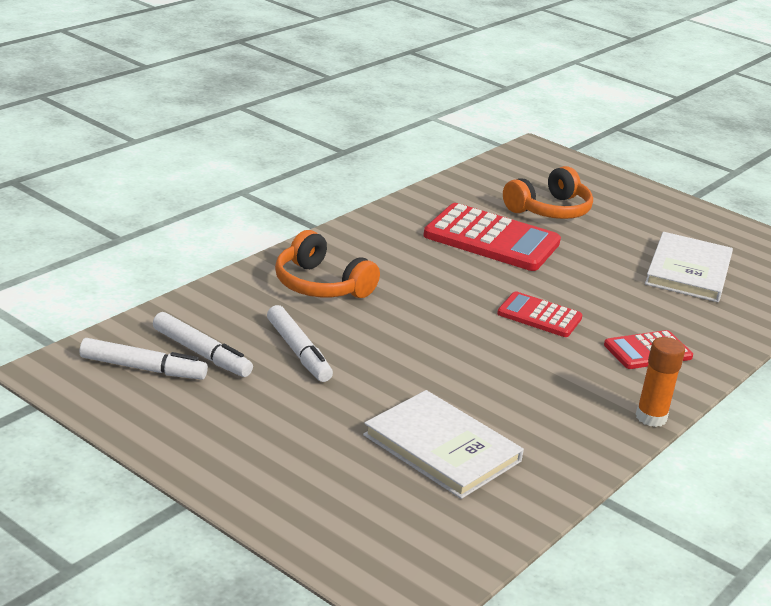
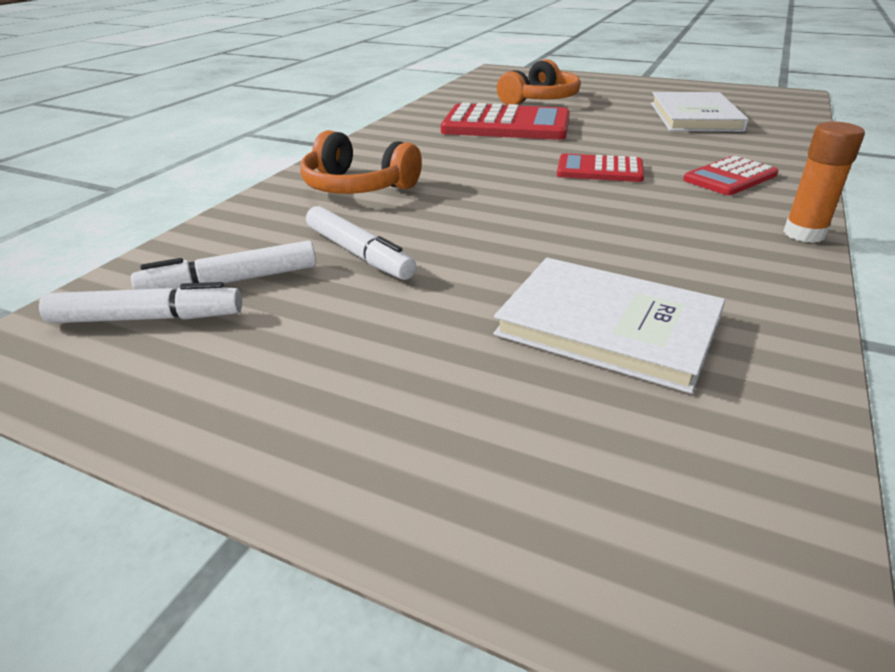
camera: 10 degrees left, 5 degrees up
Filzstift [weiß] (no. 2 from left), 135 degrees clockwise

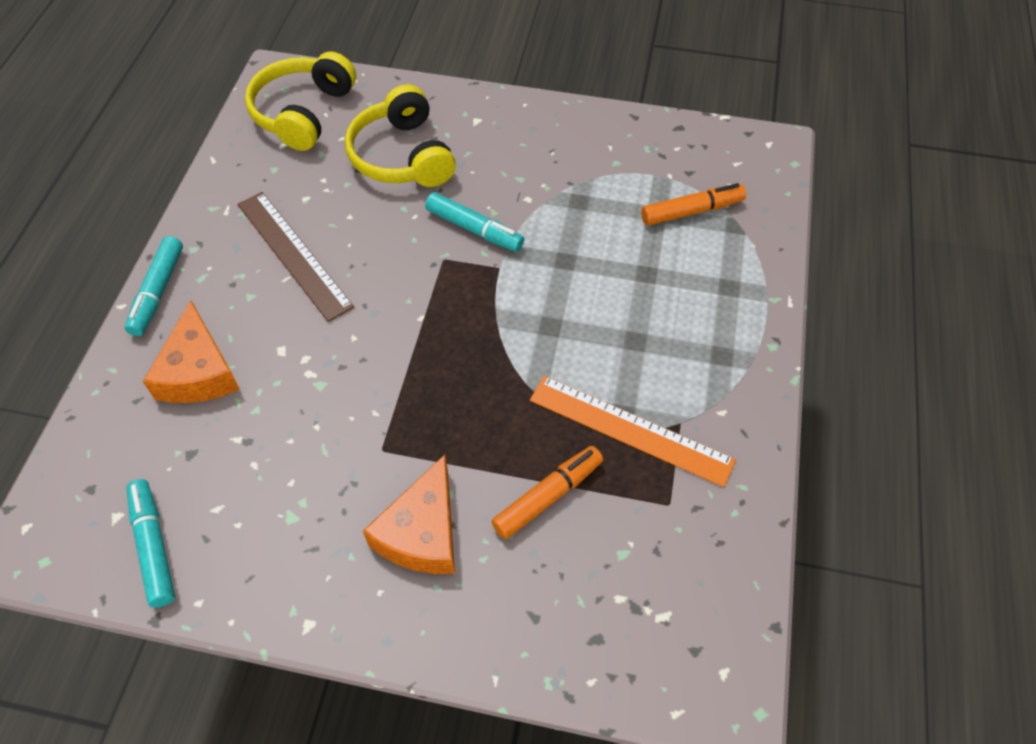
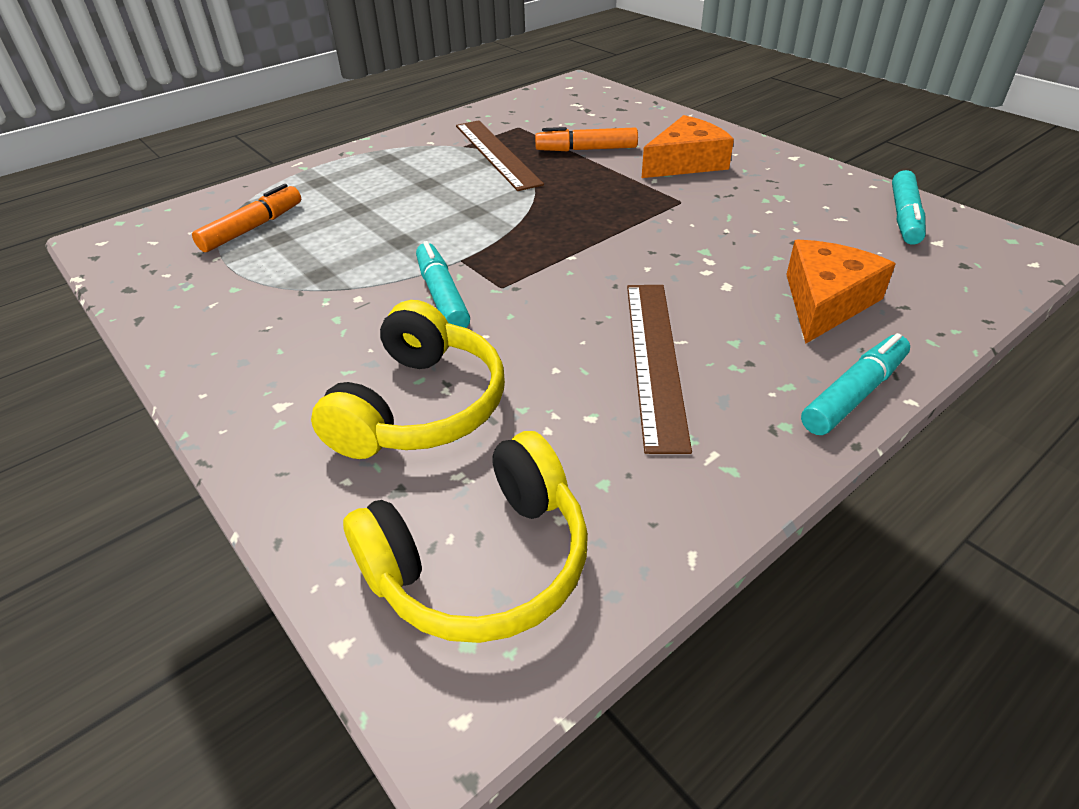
camera: 140 degrees left, 15 degrees down
Lineal [orange] => Lineal [braun] (no. 1 from left)
Filzstift [orange] (no. 2 from left in the first image) => Filzstift [orange] (no. 1 from left), 105 degrees clockwise

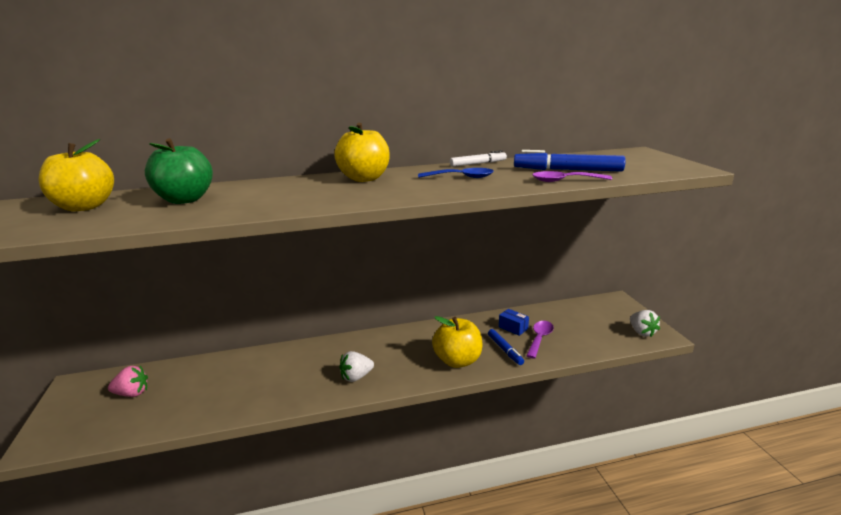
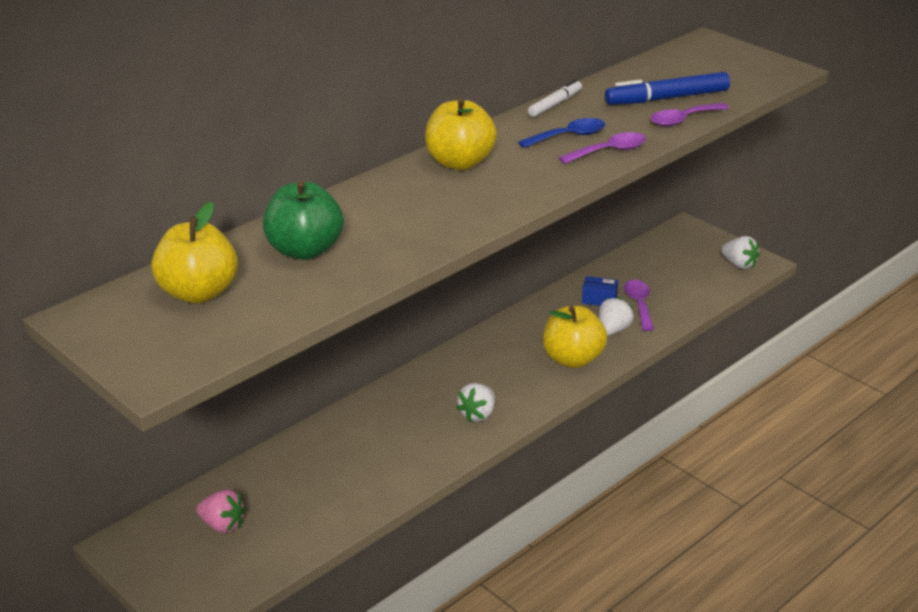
camera: 30 degrees left, 10 degrees up
Erdbeere [rosa], 60 degrees clockwise
Filzstift [blau] (no. 1 from left) => Erdbeere [weiß] (no. 2 from left)
nothing => Löffel [lila] (no. 1 from left)

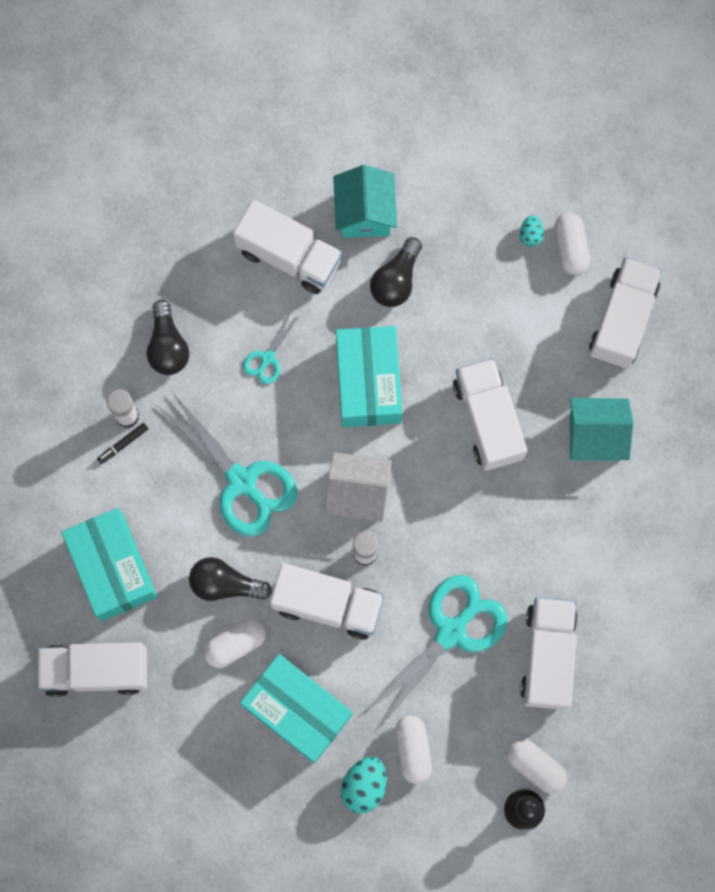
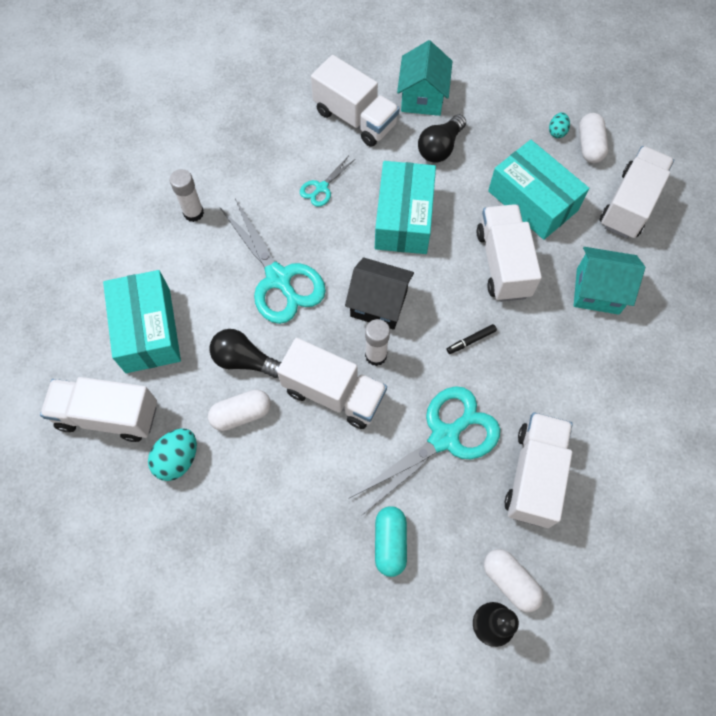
camera: 10 degrees right, 10 degrees down
Filzstift [schwarz], shifted
Glühbirne [schwarz] (no. 1 from left) => nothing
Schachtel [türkis] (no. 2 from left in the first image) => Schachtel [türkis] (no. 3 from left), shifted
Haus [weiß] => Haus [schwarz]
Ei [türkis] (no. 1 from left), shifted
Kapsel [weiß] (no. 2 from left) => Kapsel [türkis]

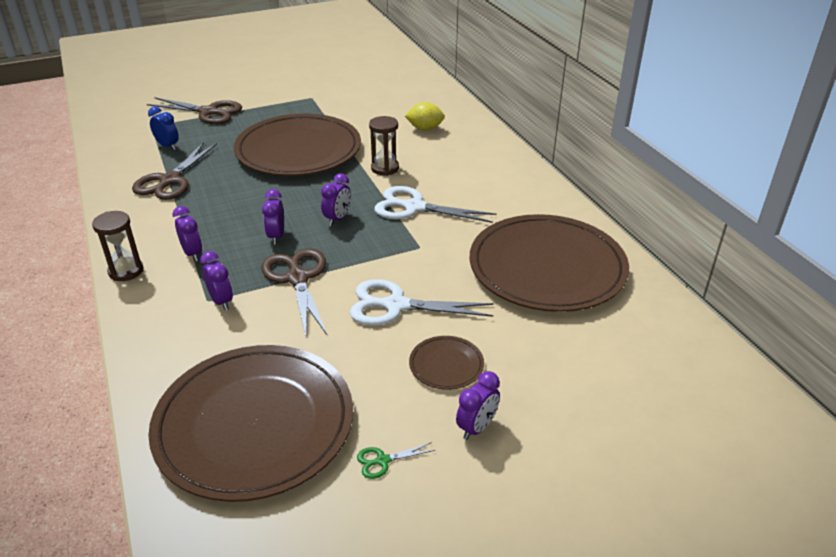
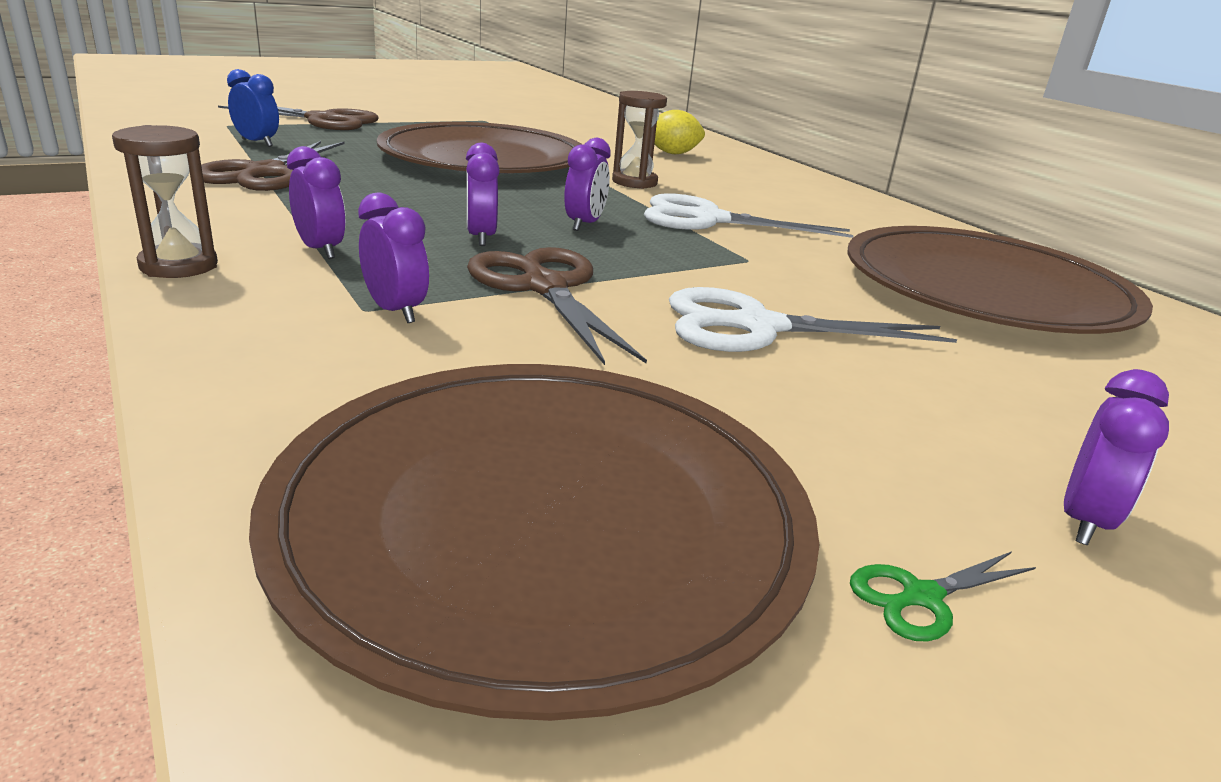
camera: 10 degrees left, 10 degrees down
Teller [braun] (no. 3 from left) => nothing

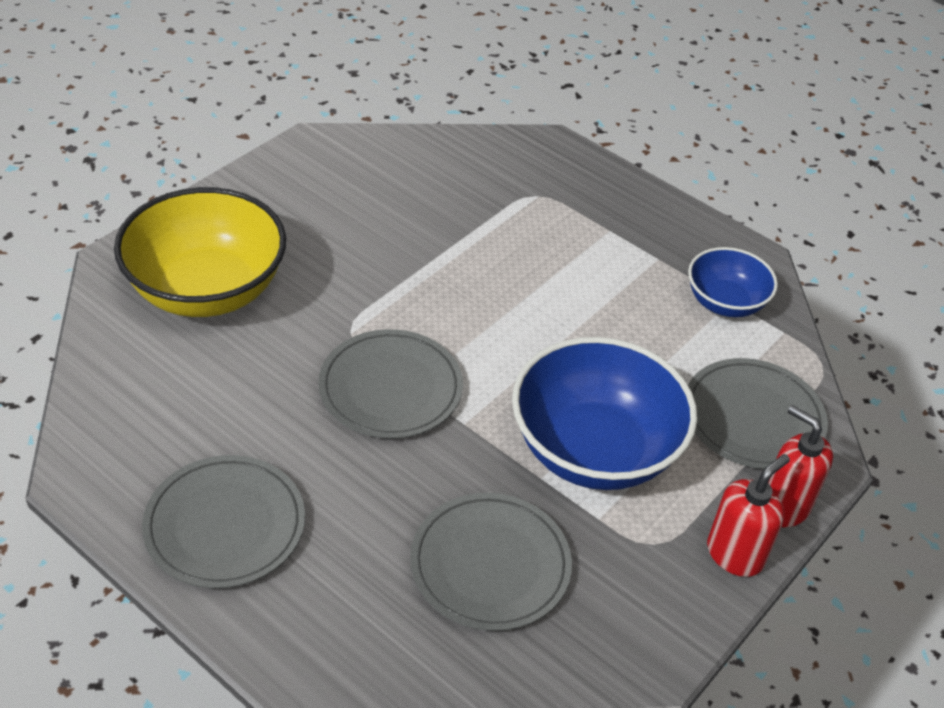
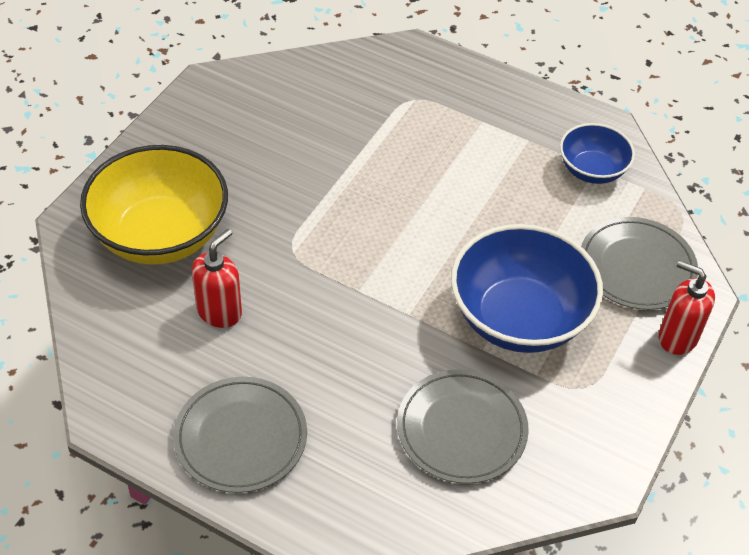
camera: 10 degrees left, 5 degrees up
Teller [grau] (no. 2 from left) => nothing
Seifenspender [rot] (no. 1 from left), shifted

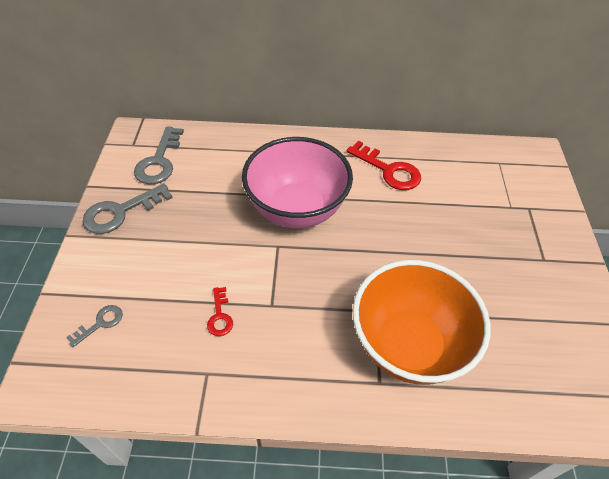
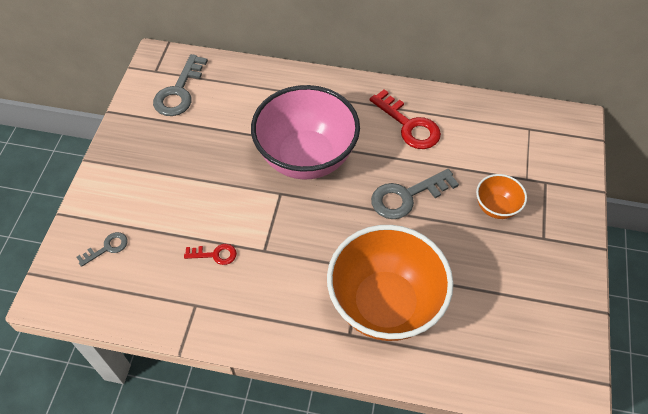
camera: 10 degrees right, 5 degrees up
Schlüssel [grau] (no. 2 from left in the first image) => Schlüssel [grau] (no. 3 from left), shifted
Schlüssel [rot] (no. 1 from left), 90 degrees counterclockwise
nothing => Schüssel [orange] (no. 2 from left)

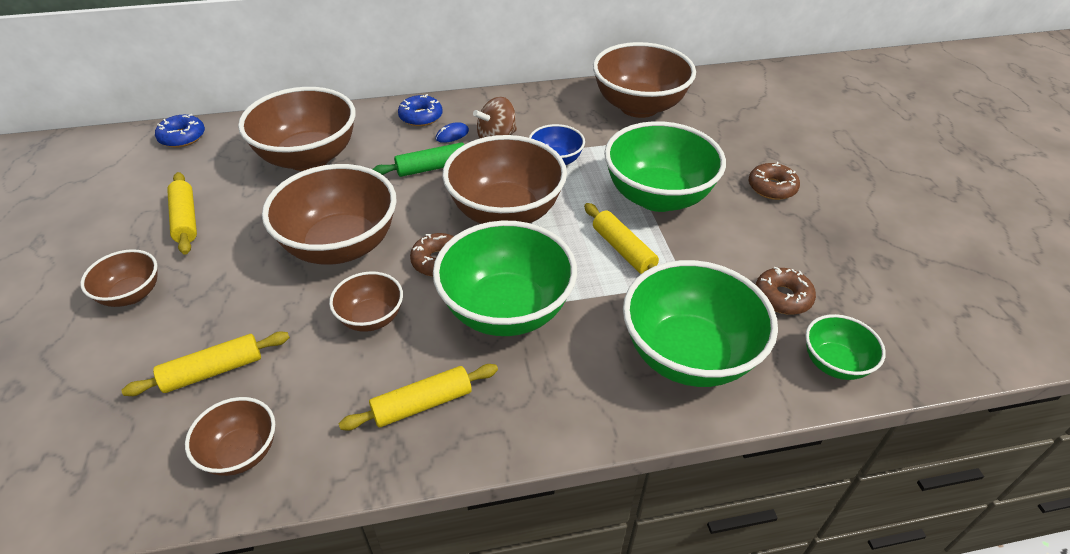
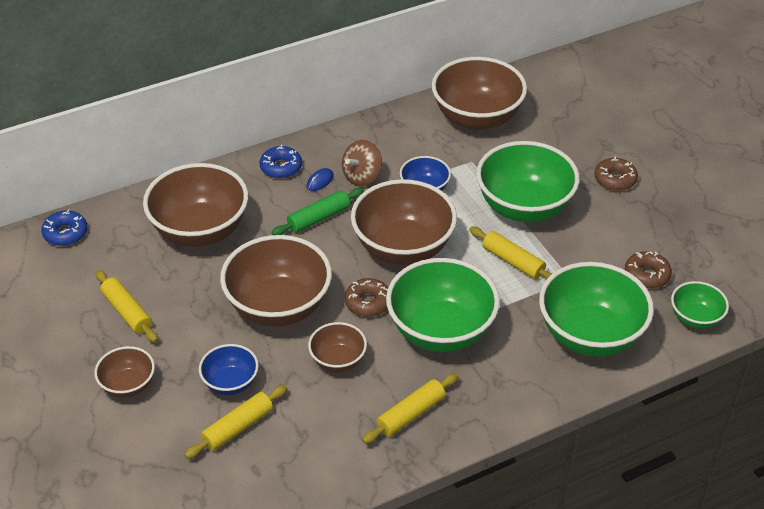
camera: 15 degrees left, 0 degrees up
Schüssel [braun] (no. 2 from left) => nothing
nothing => Schüssel [blau] (no. 1 from left)

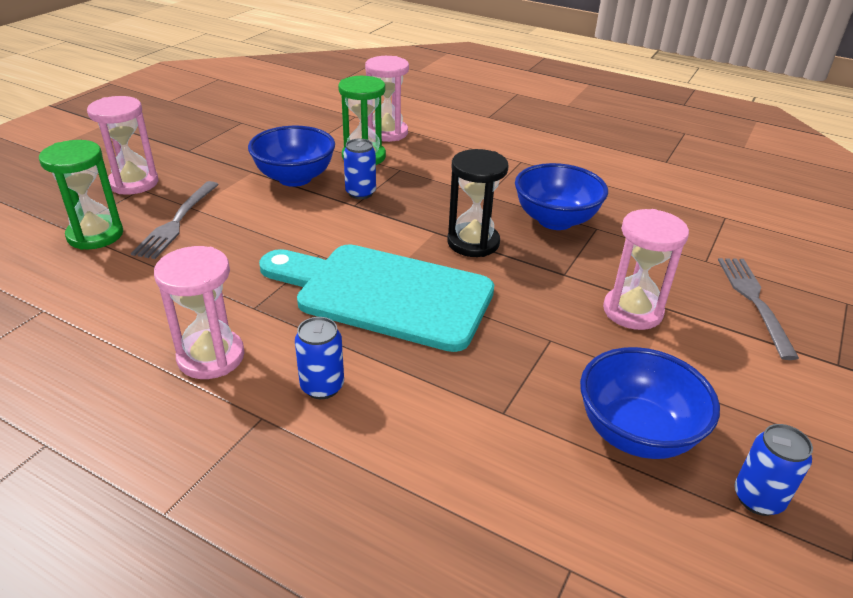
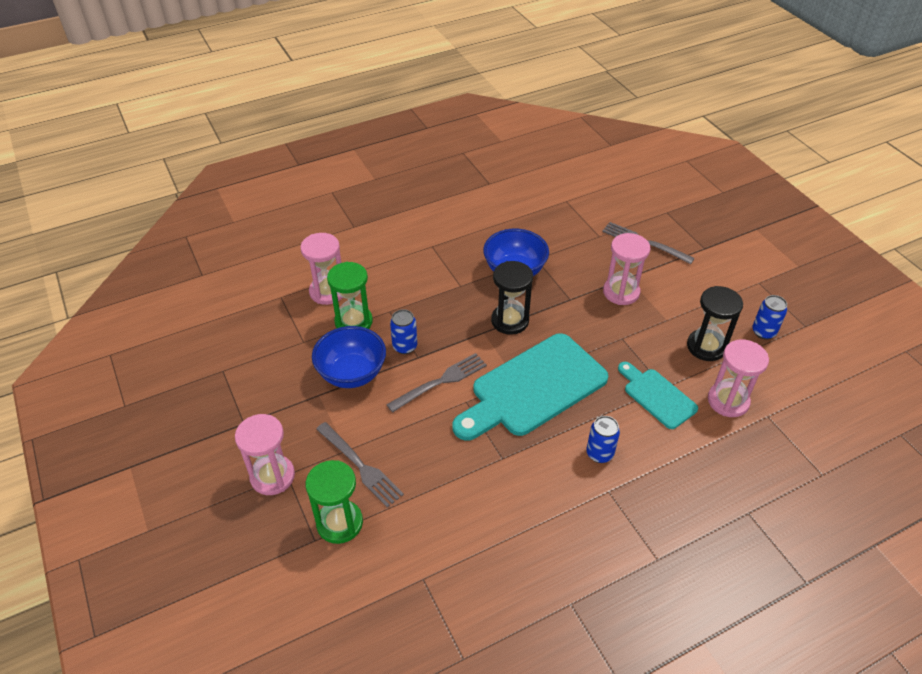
camera: 55 degrees left, 10 degrees up
Sanduhr [rosa] (no. 2 from left in the first image) => Sanduhr [rosa] (no. 4 from left), shifted
Schüssel [blau] (no. 3 from left) => Sanduhr [schwarz] (no. 2 from left)
nothing => Gabel [grau] (no. 2 from left)
nothing => Schneidebrett [türkis] (no. 2 from left)

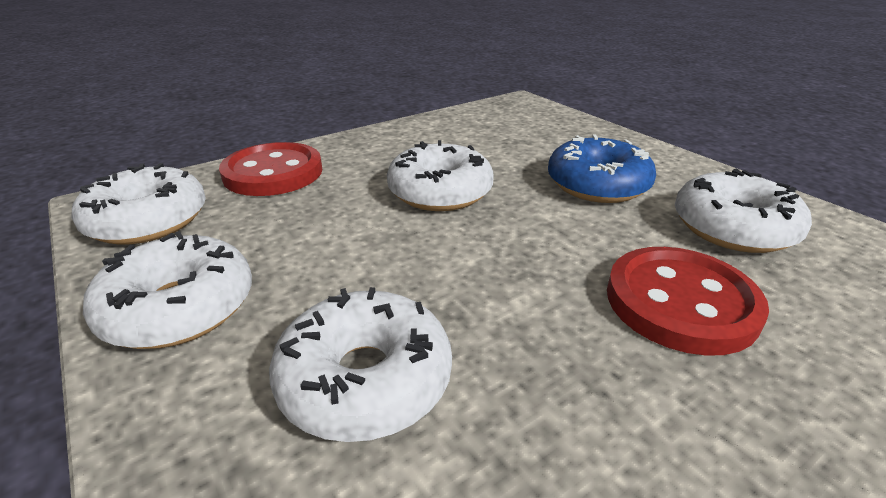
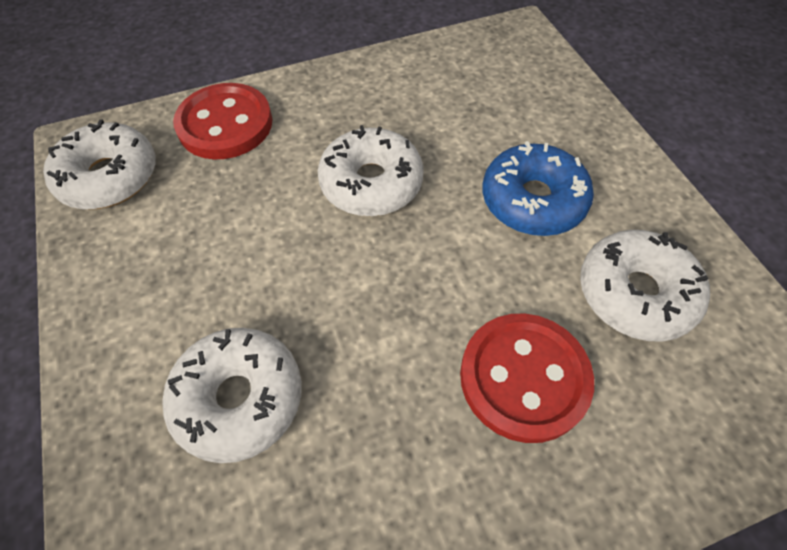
camera: 15 degrees right, 25 degrees up
Donut [weiß] (no. 2 from left) => nothing

